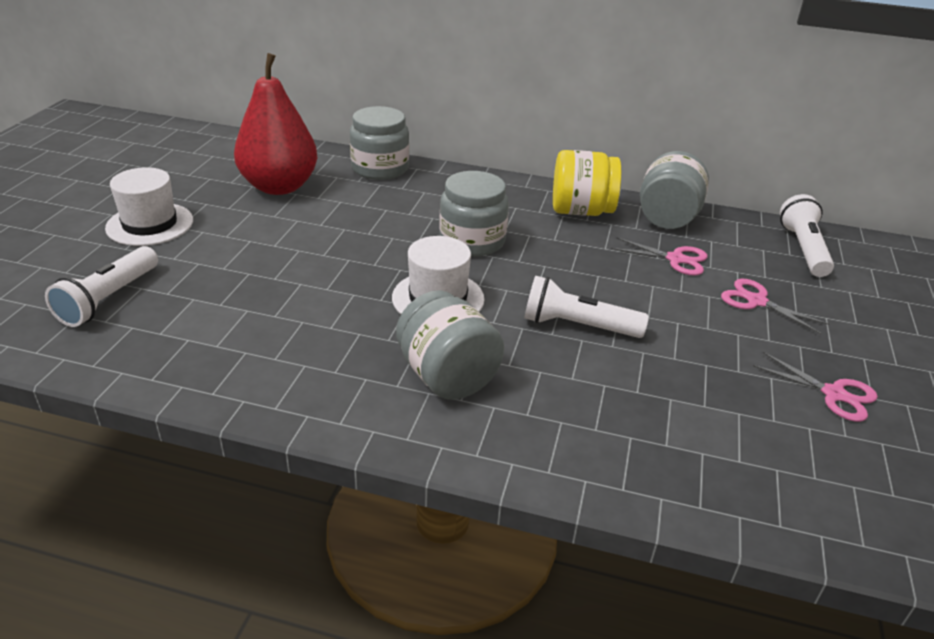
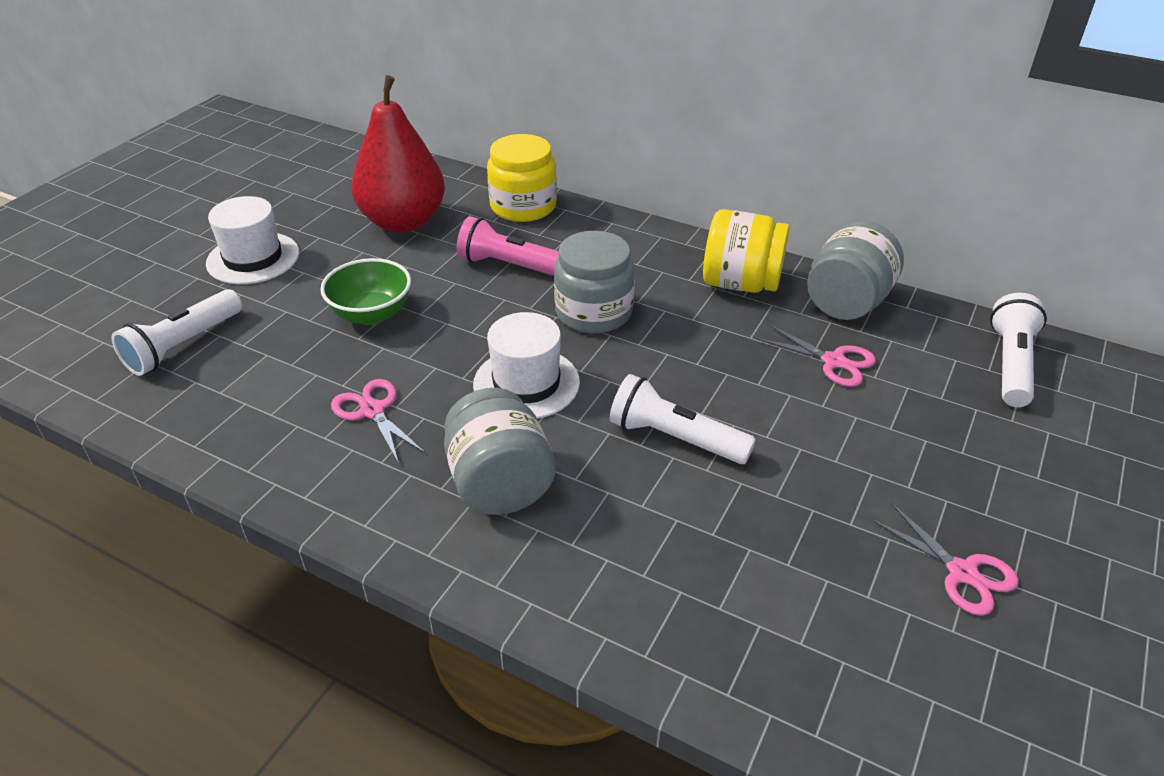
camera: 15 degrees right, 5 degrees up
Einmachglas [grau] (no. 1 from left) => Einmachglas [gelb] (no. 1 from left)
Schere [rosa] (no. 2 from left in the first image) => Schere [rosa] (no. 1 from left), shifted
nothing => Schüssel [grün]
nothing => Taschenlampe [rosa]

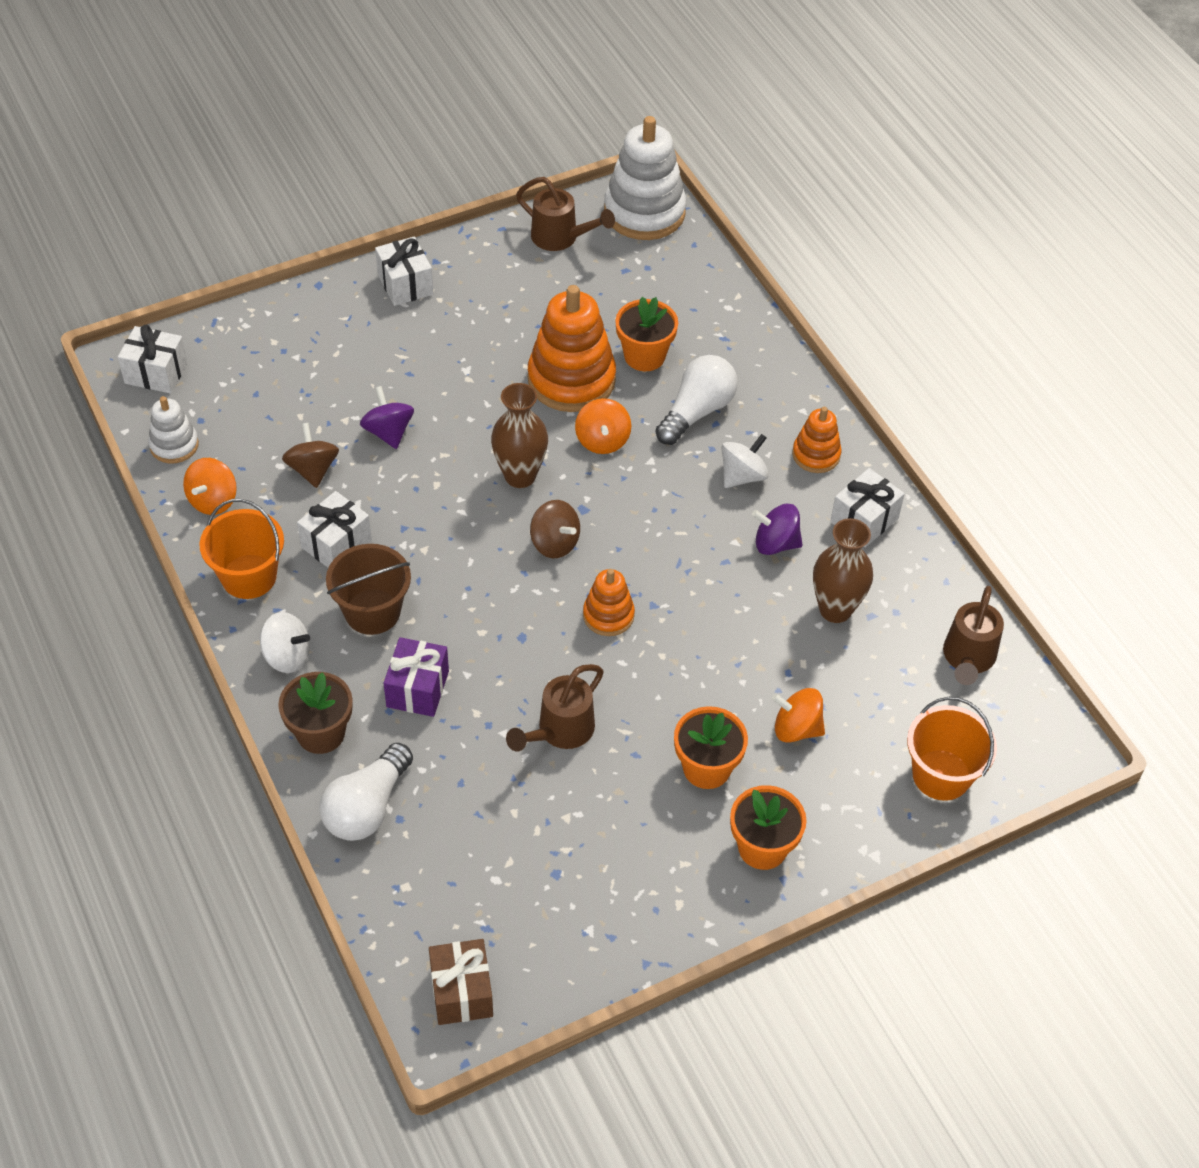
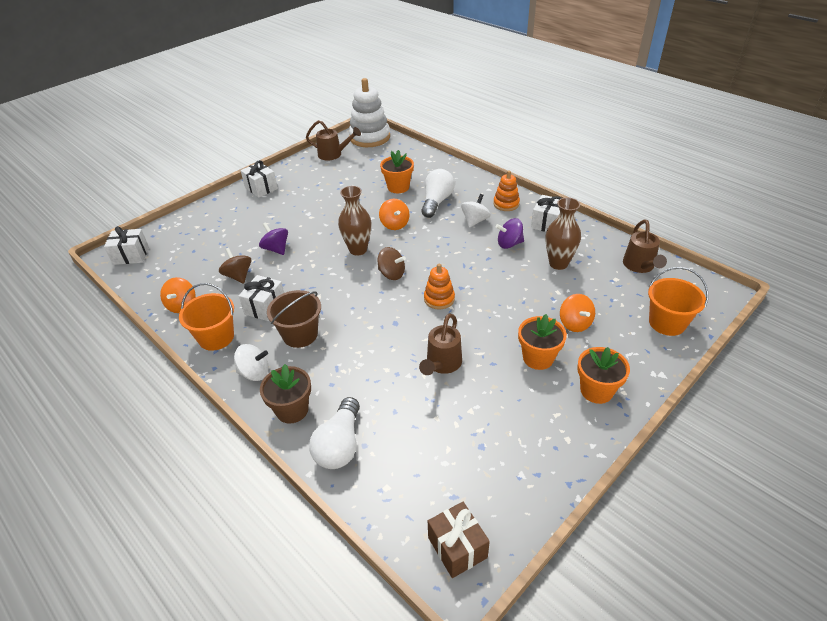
camera: 15 degrees left, 10 degrees down
Stapelspielzeug [weiß] (no. 1 from left) => nothing
Geschenk [lila] => nothing
Stapelspielzeug [orange] (no. 1 from left) => nothing
Kreisel [orange] (no. 3 from left), 105 degrees counterclockwise

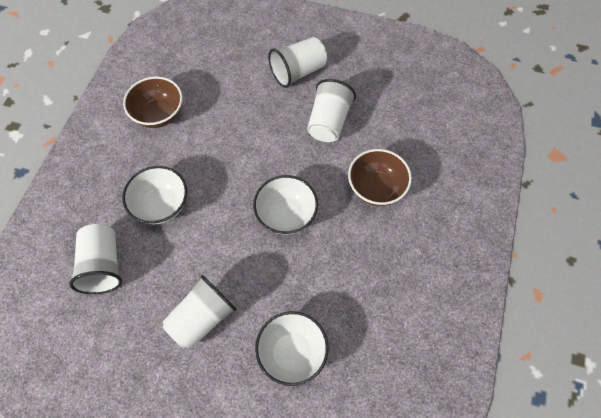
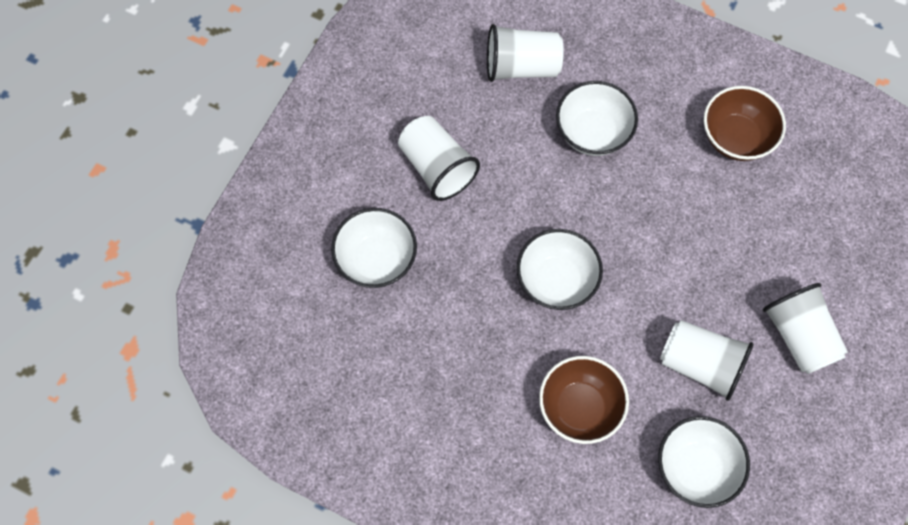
camera: 100 degrees right, 5 degrees up
nothing => Schüssel [weiß] (no. 4 from left)

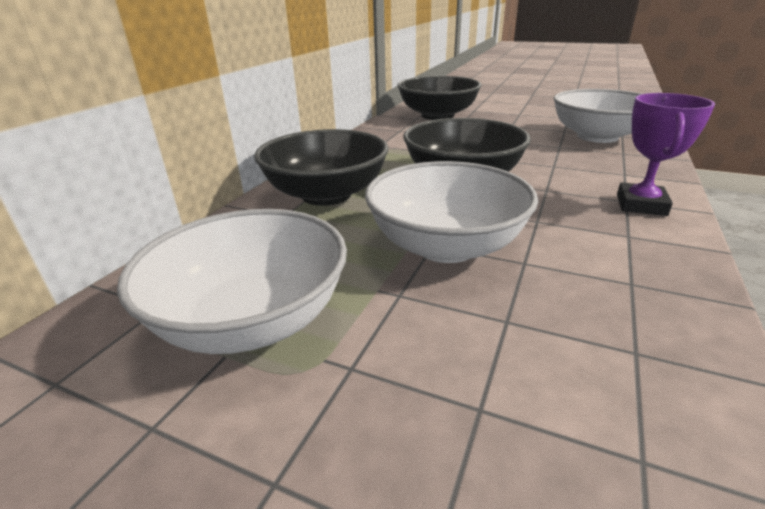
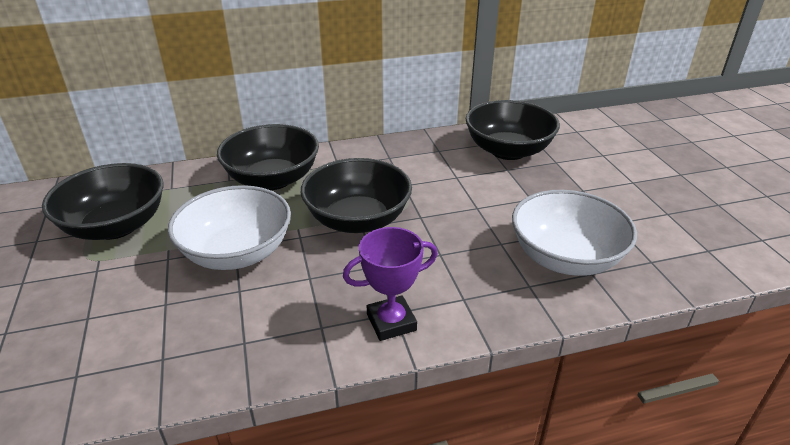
camera: 50 degrees right, 5 degrees up
Schüssel [weiß] (no. 1 from left) => Schüssel [schwarz] (no. 1 from left)

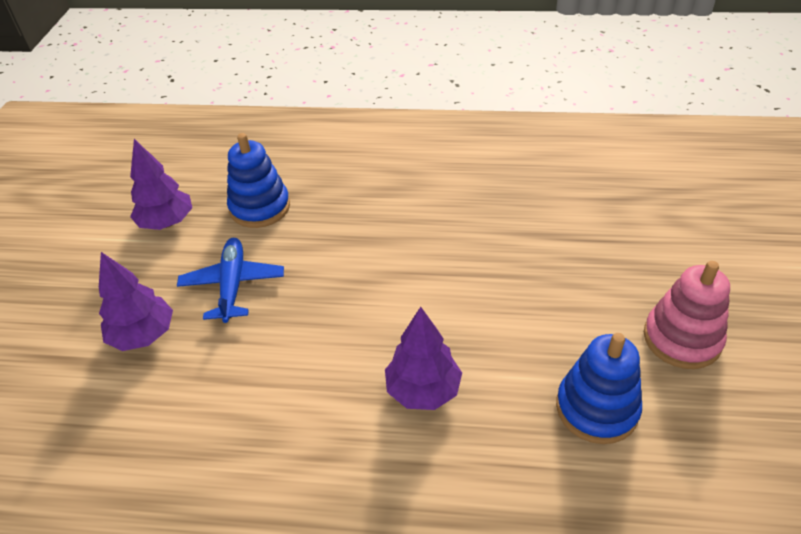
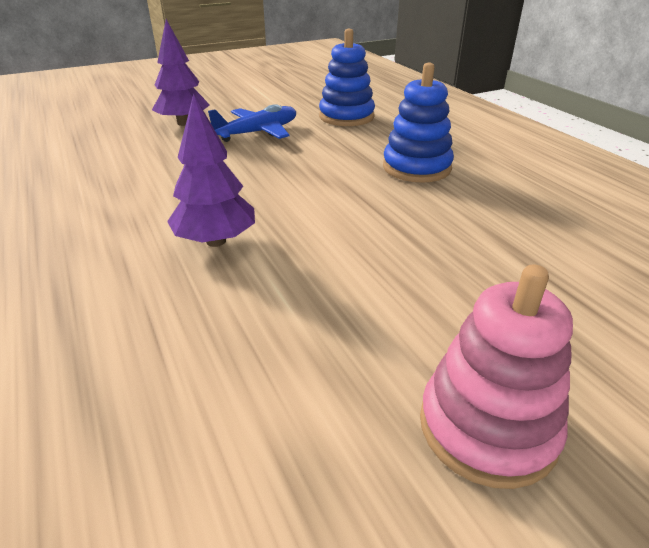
camera: 55 degrees right, 10 degrees down
Baum [lila] (no. 2 from left) => nothing
Stapelspielzeug [blau] (no. 2 from left), shifted

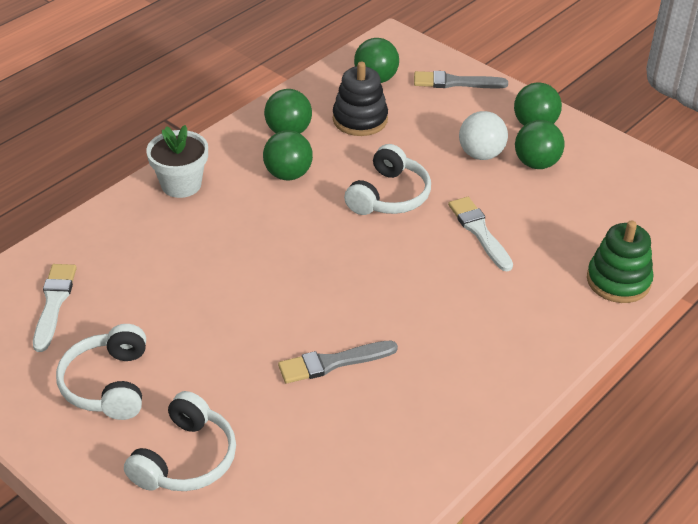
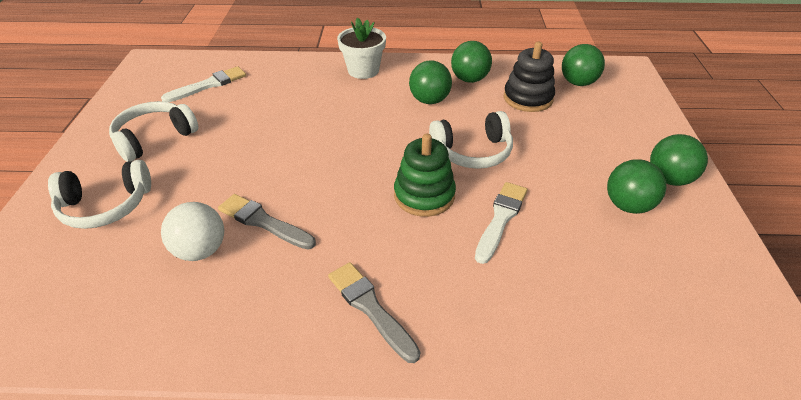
camera: 50 degrees right, 0 degrees up
Pinsel [grau] (no. 2 from left), shifted
Ball [weiß], shifted
Stapelspielzeug [grün], shifted

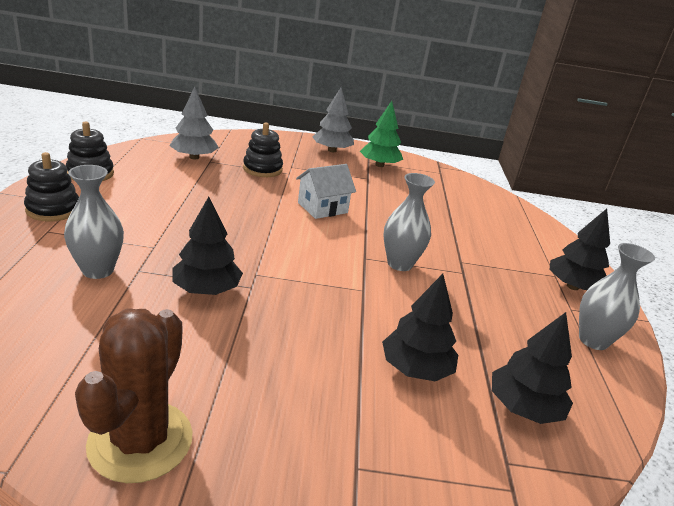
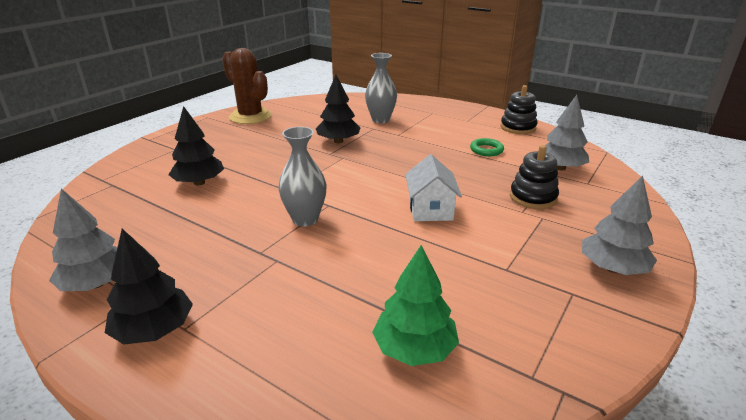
camera: 125 degrees right, 0 degrees up
Stapelspielzeug [schwarz] (no. 1 from left) => nothing
Baum [grün], shifted
Baum [schwarz] (no. 3 from left) => nothing
Vase [grau] (no. 3 from left) => Baum [grau] (no. 1 from left)
nothing => Ring [grün]

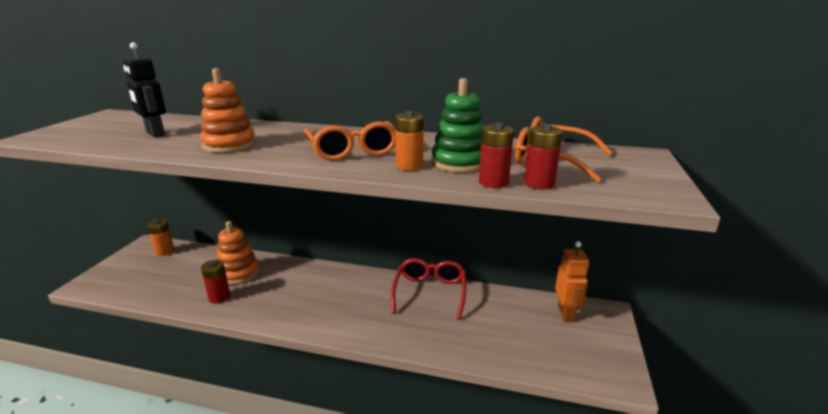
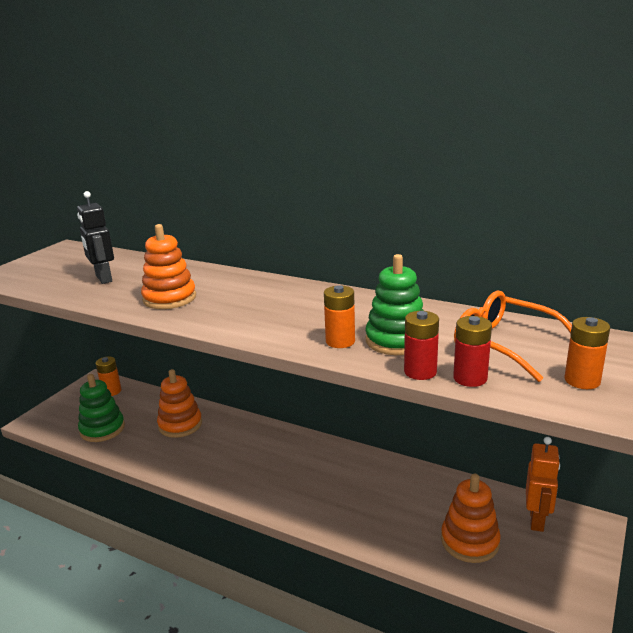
camera: 15 degrees right, 0 degrees up
Batterie [rot] (no. 1 from left) => nothing
Brille [orange] (no. 1 from left) => nothing
Brille [rot] => nothing
nothing => Stapelspielzeug [grün] (no. 1 from left)
nothing => Stapelspielzeug [orange] (no. 3 from left)
nothing => Batterie [orange] (no. 3 from left)

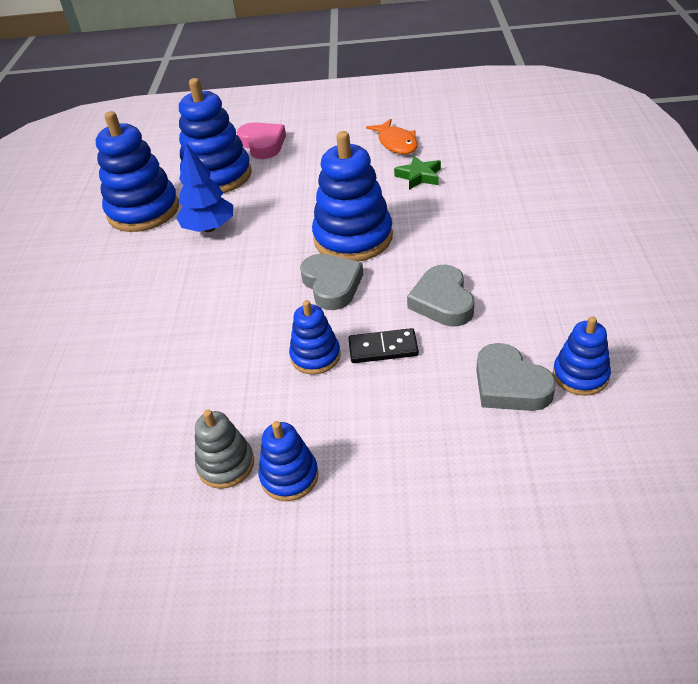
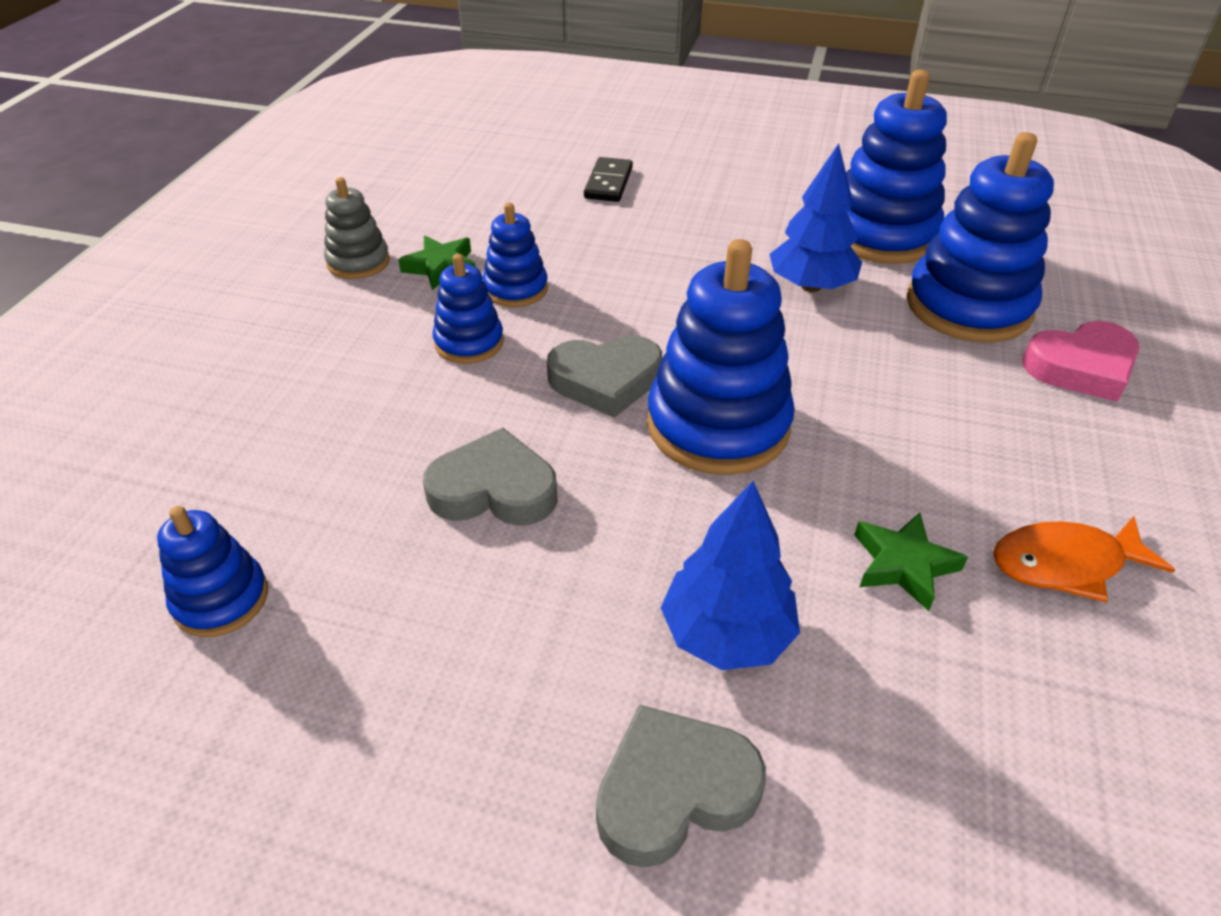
camera: 100 degrees right, 0 degrees up
Stapelspielzeug [blau] (no. 3 from left), shifted
Dominostein [schwarz], shifted
Herz [grau] (no. 3 from left), shifted
nothing => Stern [grün] (no. 1 from left)
nothing => Baum [blau] (no. 1 from left)

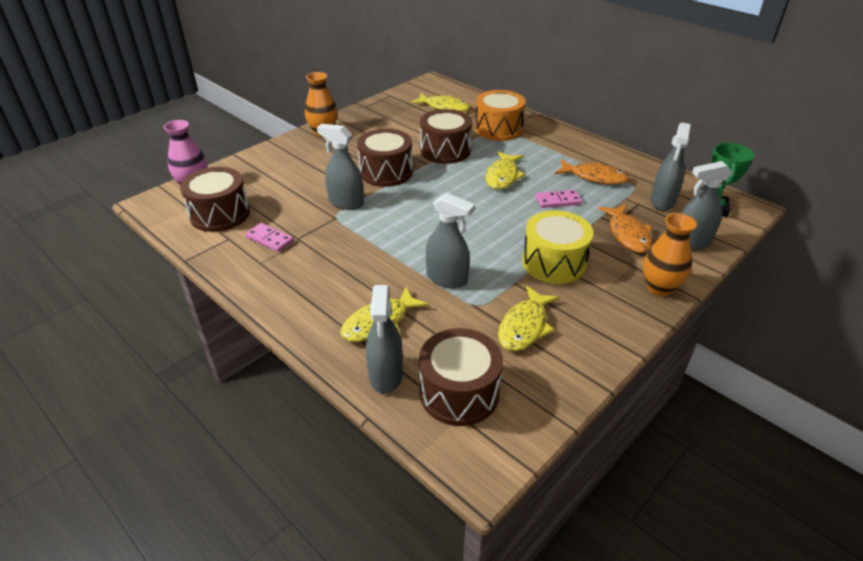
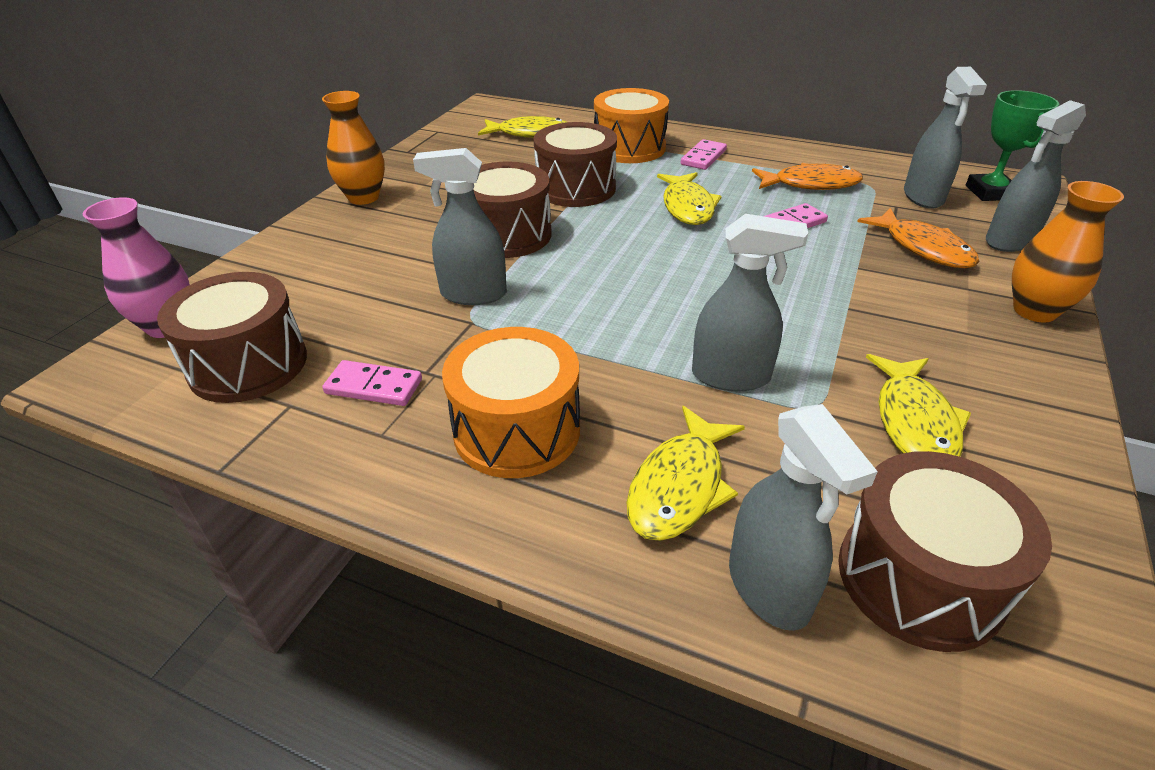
camera: 20 degrees left, 0 degrees up
Trommel [gelb] => nothing
nothing => Trommel [orange] (no. 1 from left)
nothing => Dominostein [rosa] (no. 2 from left)

